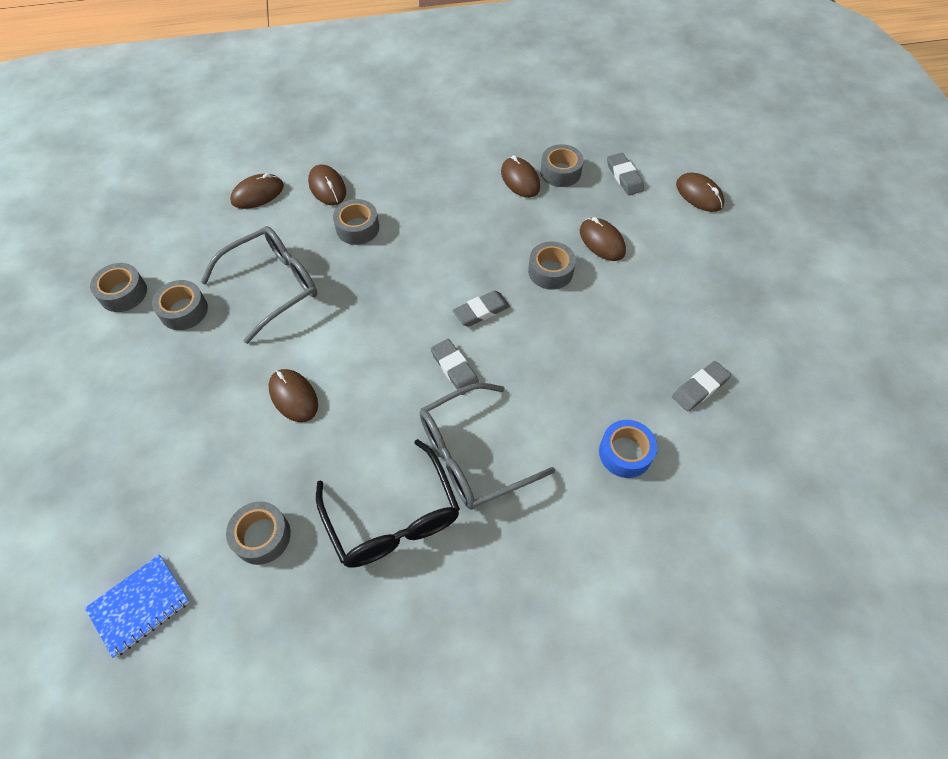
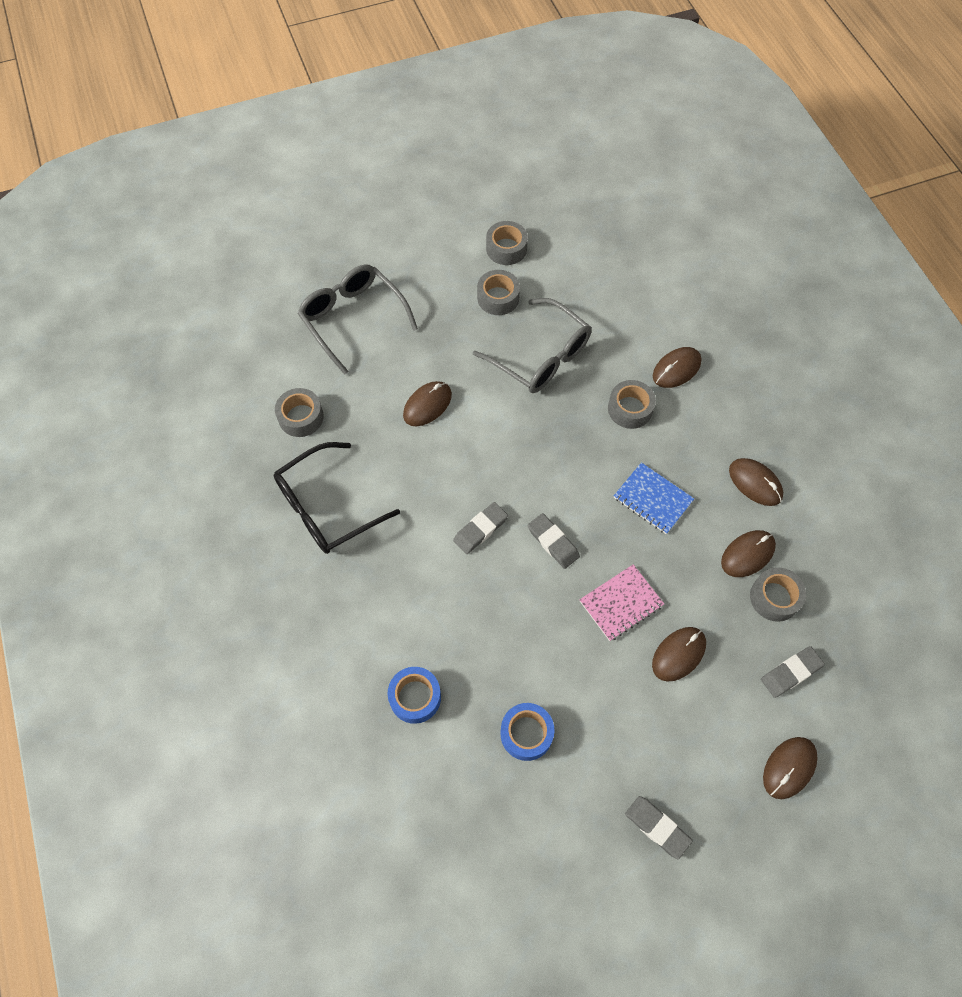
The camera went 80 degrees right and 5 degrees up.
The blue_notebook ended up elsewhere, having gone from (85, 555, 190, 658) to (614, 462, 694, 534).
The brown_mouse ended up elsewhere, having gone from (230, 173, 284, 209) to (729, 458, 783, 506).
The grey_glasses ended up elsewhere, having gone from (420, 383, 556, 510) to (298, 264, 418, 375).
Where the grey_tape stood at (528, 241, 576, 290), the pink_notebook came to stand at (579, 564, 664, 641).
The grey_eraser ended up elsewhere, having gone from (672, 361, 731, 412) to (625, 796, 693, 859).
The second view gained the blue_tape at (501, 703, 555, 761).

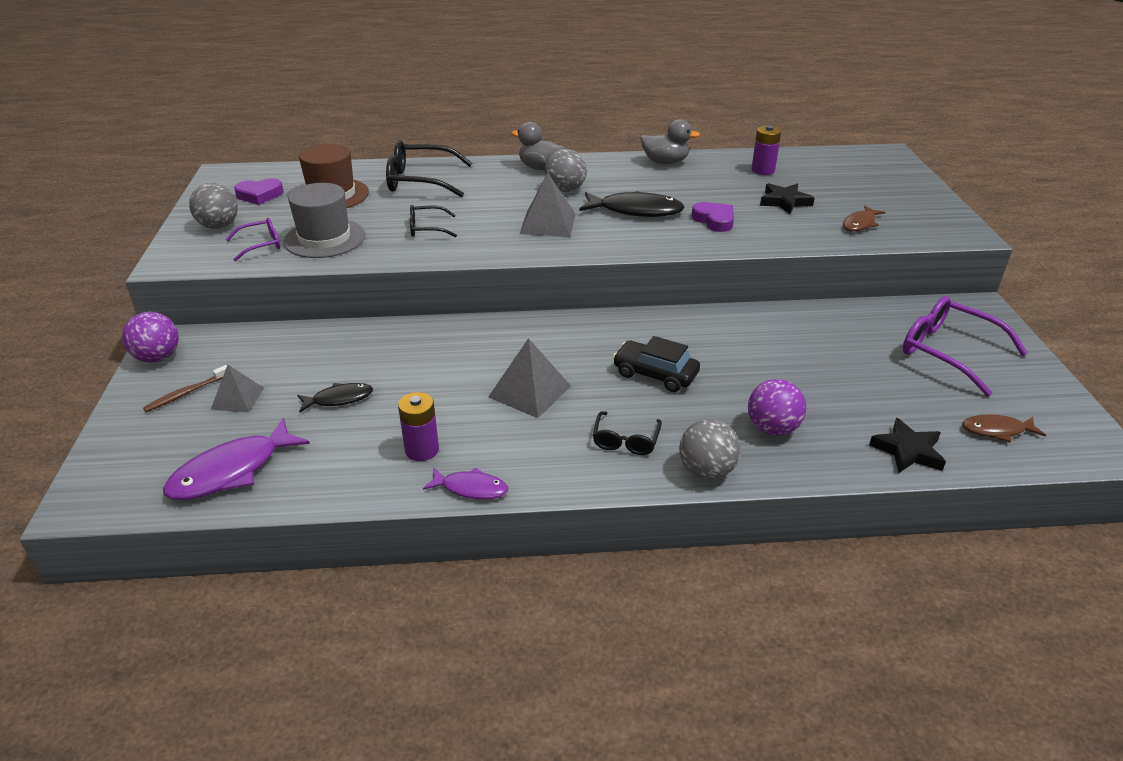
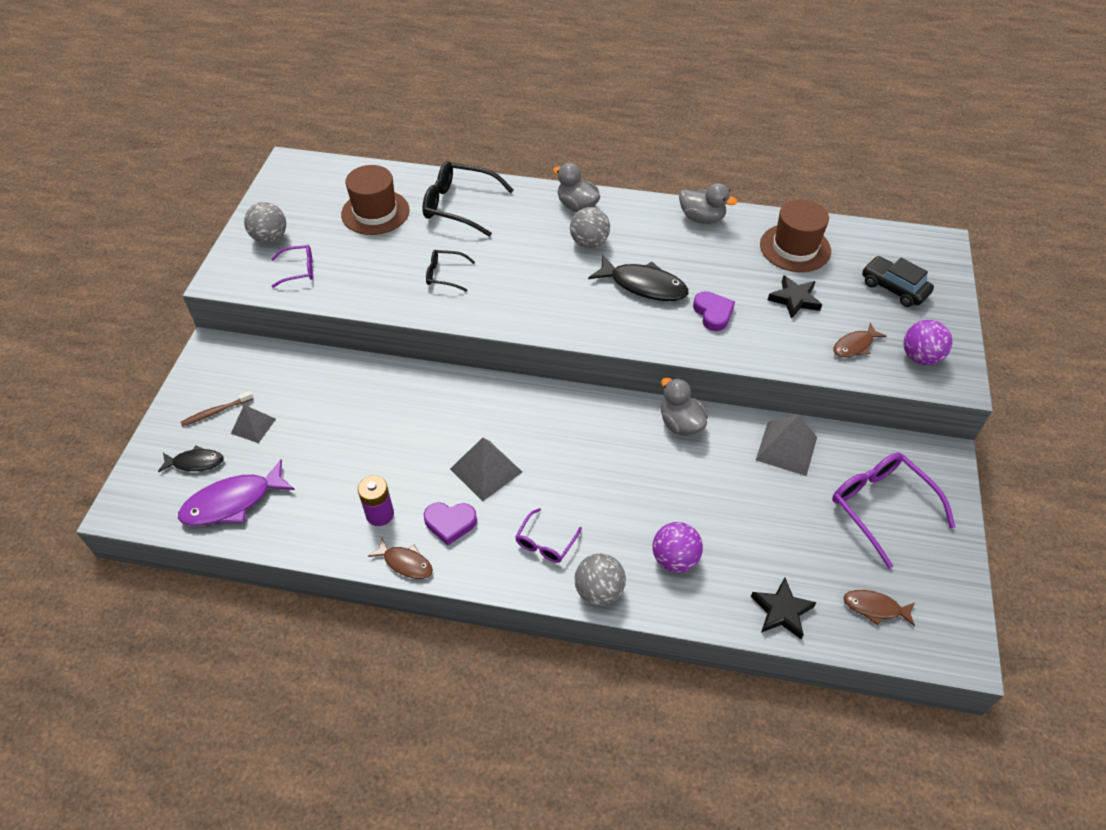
The camera went 15 degrees right and 15 degrees up.
The purple_ball ended up elsewhere, having gone from (122, 312, 179, 363) to (904, 320, 953, 365).
The purple_heart ended up elsewhere, having gone from (234, 178, 284, 205) to (424, 502, 477, 546).
The second view lost the grey_hat at (283, 183, 365, 258).
The black_fish ended up elsewhere, having gone from (297, 383, 373, 413) to (158, 446, 224, 472).
What was the purple_fish at (423, 467, 508, 499) turned into the brown_fish at (368, 538, 433, 579).
The grey_pyramid ended up elsewhere, having gone from (520, 173, 576, 237) to (756, 415, 817, 476).
What was the black_glasses at (593, 411, 662, 455) turned into the purple_glasses at (515, 508, 582, 563).
The black_car ended up elsewhere, having gone from (613, 336, 700, 392) to (862, 256, 934, 307).
Where the purple_battery stood at (751, 125, 781, 175), the brown_hat came to stand at (760, 199, 831, 272).
The second view gained the grey_duck at (661, 378, 708, 436).

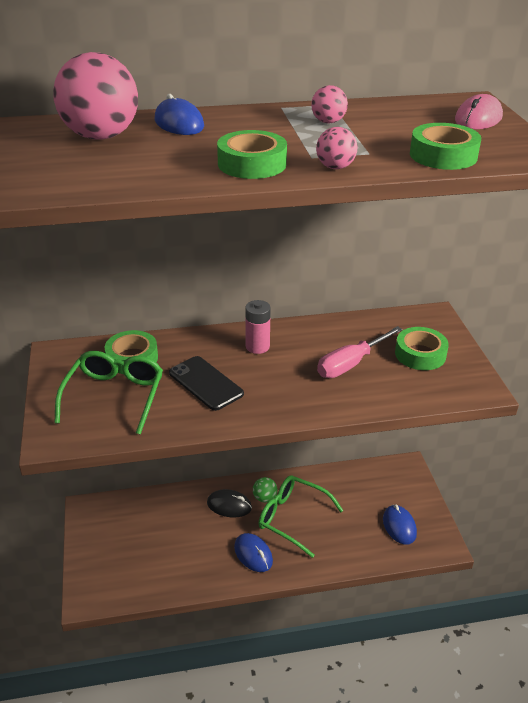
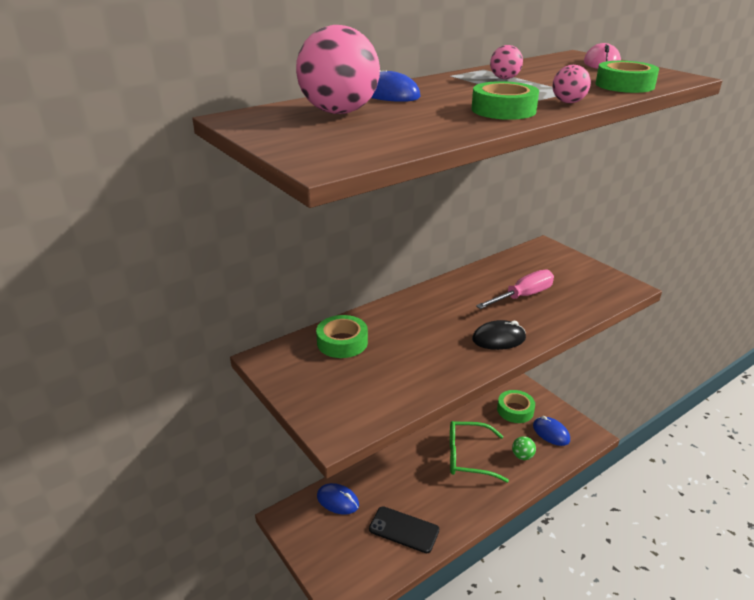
The camera went 25 degrees left and 5 degrees down.
The second view lost the green_glasses at (54, 351, 163, 435).
The black_phone ended up elsewhere, having gone from (169, 356, 244, 411) to (369, 506, 439, 553).
The black_mouse ended up elsewhere, having gone from (207, 489, 252, 517) to (472, 320, 526, 350).
The blue_mouse ended up elsewhere, having gone from (234, 533, 273, 572) to (317, 483, 359, 515).
The second view lost the pink_battery at (245, 300, 271, 354).
The green_ball ended up elsewhere, having gone from (253, 477, 277, 503) to (512, 436, 536, 460).
The pink_screwdriver at (317, 326, 403, 378) ended up facing another way, 150 degrees counterclockwise from before.
The green_tape ended up elsewhere, having gone from (395, 327, 449, 370) to (497, 390, 535, 423).

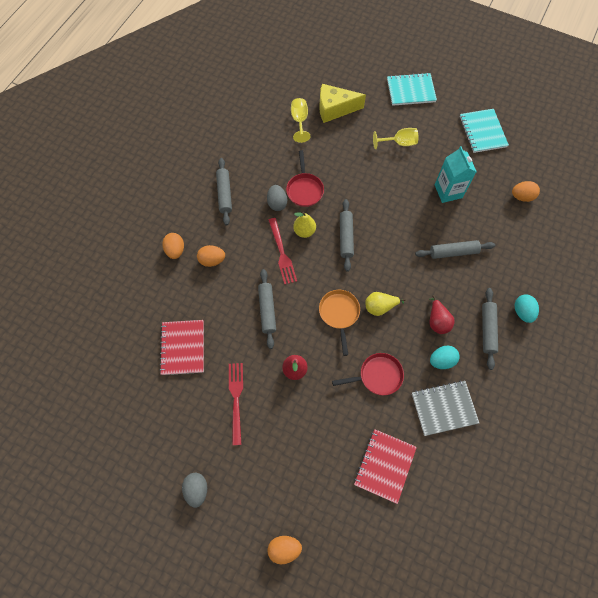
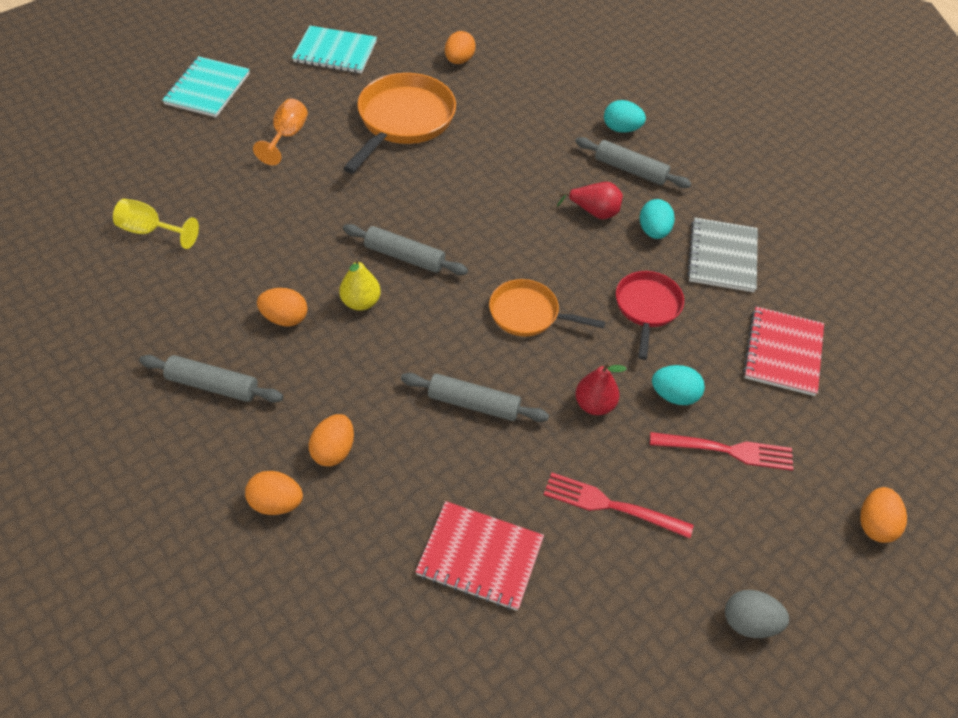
The camera went 70 degrees left and 15 degrees down.
What was the grey_egg at (267, 185, 287, 211) turned into the orange_egg at (257, 288, 308, 326).
The red_fork ended up elsewhere, having gone from (269, 218, 297, 284) to (650, 432, 793, 471).
The second view lost the red_pan at (286, 150, 324, 207).
The second view lost the yellow_cheese at (319, 84, 366, 123).
The red_notebook at (354, 429, 417, 504) ended up facing another way, 60 degrees clockwise from before.
The second view lost the yellow_pear at (365, 292, 406, 316).
What was the yellow_goblet at (373, 128, 418, 149) turned into the orange_goblet at (253, 99, 308, 165).
The second view lost the grey_rolling_pin at (415, 240, 495, 259).
Where the turquoise_carton stood at (435, 146, 477, 203), the orange_pan came to stand at (343, 73, 456, 174).
The second view gained the turquoise_egg at (652, 365, 705, 405).

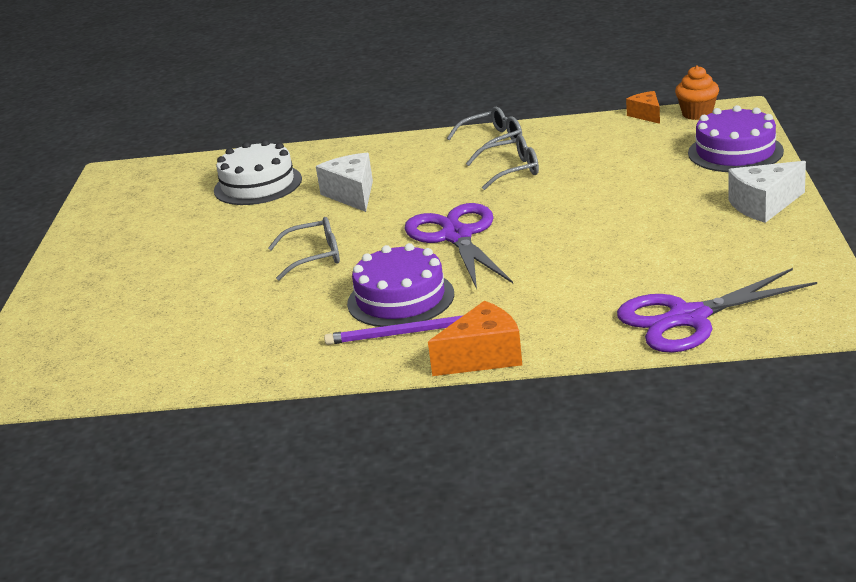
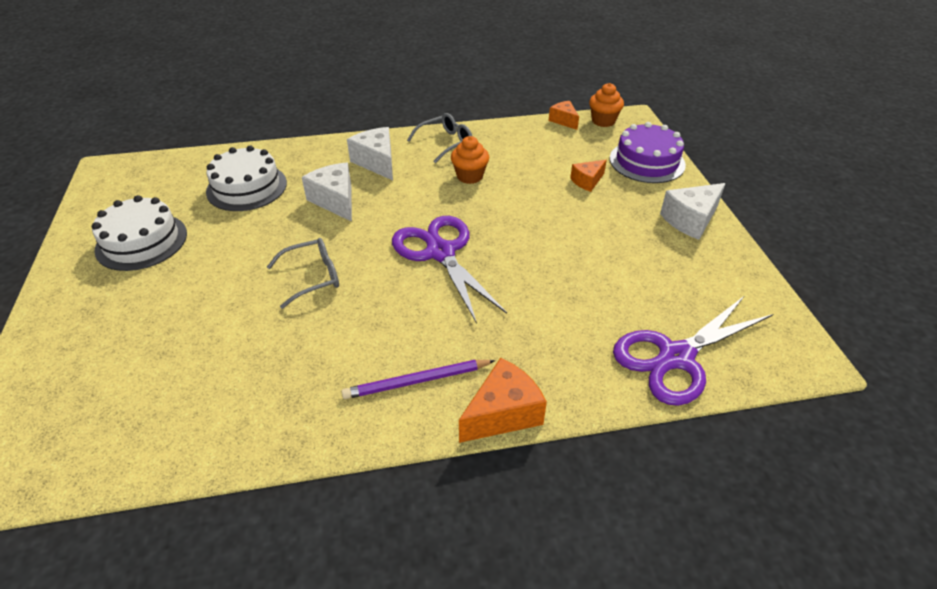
The camera went 15 degrees left and 15 degrees up.
The second view lost the purple_cake at (347, 243, 454, 327).
Where the grey_glasses stood at (466, 135, 539, 190), the orange_cupcake came to stand at (451, 136, 489, 184).
The second view gained the white_cake at (92, 195, 187, 271).
The second view gained the white_cheese at (347, 127, 393, 180).
The second view gained the orange_cheese at (570, 160, 607, 192).

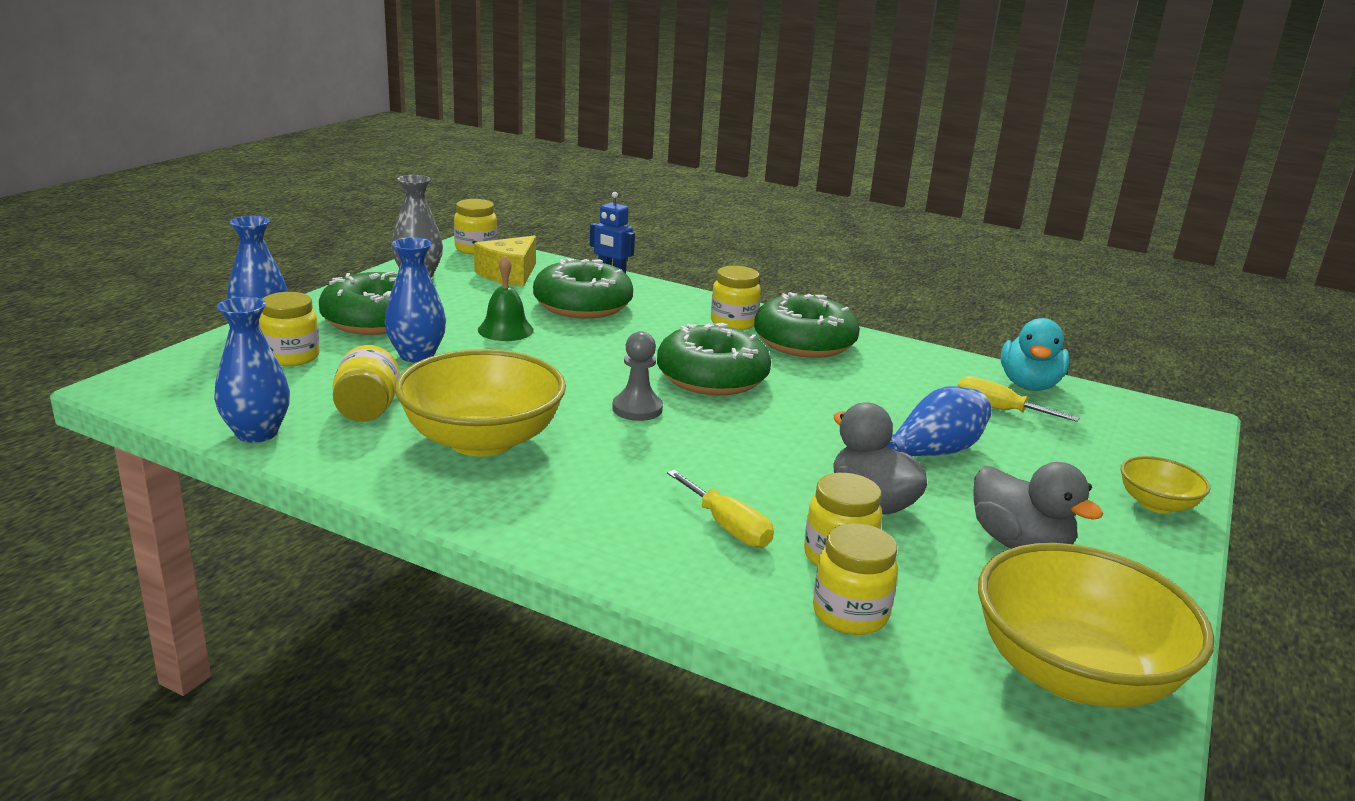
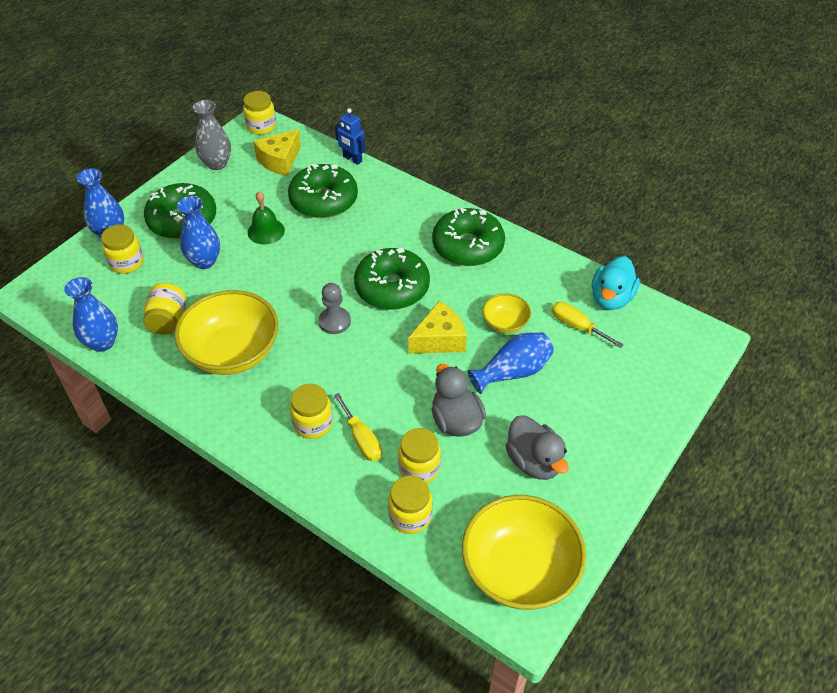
The camera went 10 degrees right and 25 degrees up.
The yellow_jar ended up elsewhere, having gone from (711, 266, 761, 330) to (290, 384, 333, 439).
The yellow_bowl ended up elsewhere, having gone from (1121, 456, 1210, 513) to (482, 293, 531, 333).
The second view gained the yellow_cheese at (408, 301, 467, 354).

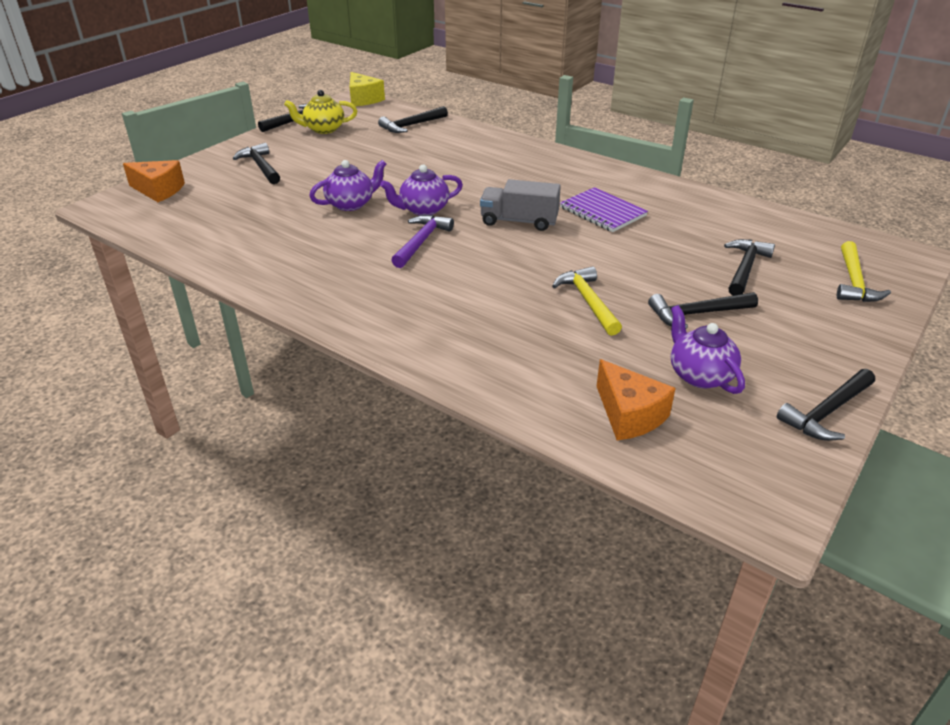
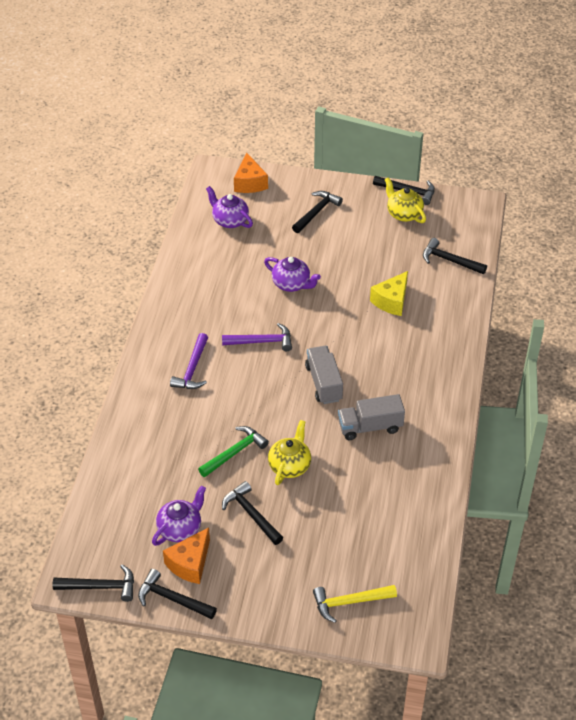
The camera went 65 degrees right and 10 degrees up.
The yellow_cheese ended up elsewhere, having gone from (350, 72, 385, 106) to (370, 271, 408, 316).
The purple_teapot ended up elsewhere, having gone from (380, 164, 463, 216) to (206, 186, 253, 228).
What was the yellow_hammer at (552, 266, 622, 336) turned into the green_hammer at (198, 426, 269, 477).
Where the purple_notebook stood at (560, 187, 648, 232), the grey_truck came to stand at (338, 394, 405, 440).
The orange_cheese ended up elsewhere, having gone from (597, 359, 676, 440) to (163, 527, 210, 584).
The black_hammer ended up elsewhere, having gone from (724, 239, 775, 296) to (53, 564, 134, 602).
The second view gained the purple_hammer at (170, 333, 208, 389).
The second view gained the yellow_teapot at (268, 420, 311, 485).

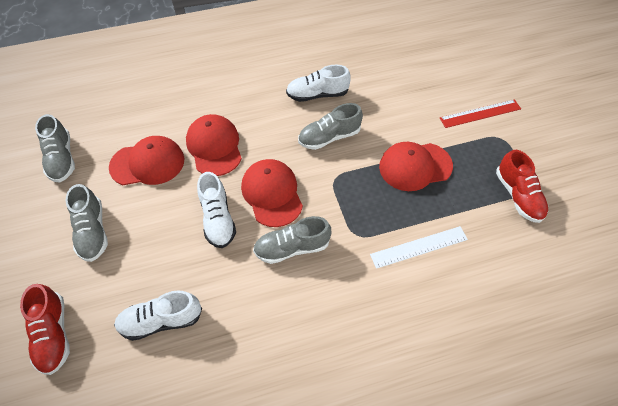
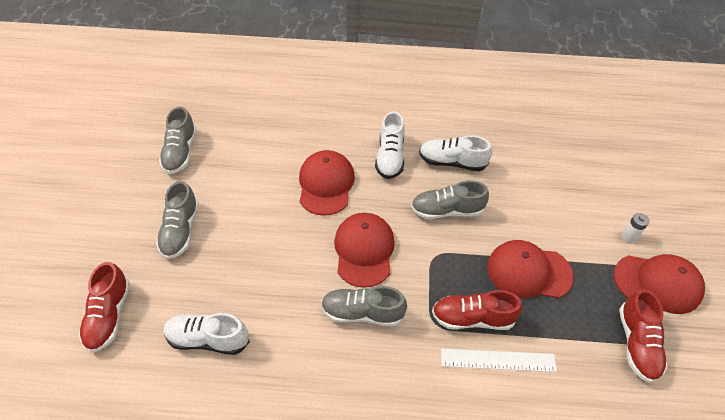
The camera went 20 degrees right and 5 degrees down.
The red_cap ended up elsewhere, having gone from (109, 136, 185, 185) to (614, 254, 705, 314).
The white_shoe ended up elsewhere, having gone from (197, 172, 236, 248) to (375, 111, 405, 179).
Where the red_ruler stood at (440, 99, 521, 128), the white_battery came to stand at (621, 213, 649, 243).
The second view gained the red_shoe at (432, 290, 522, 330).

